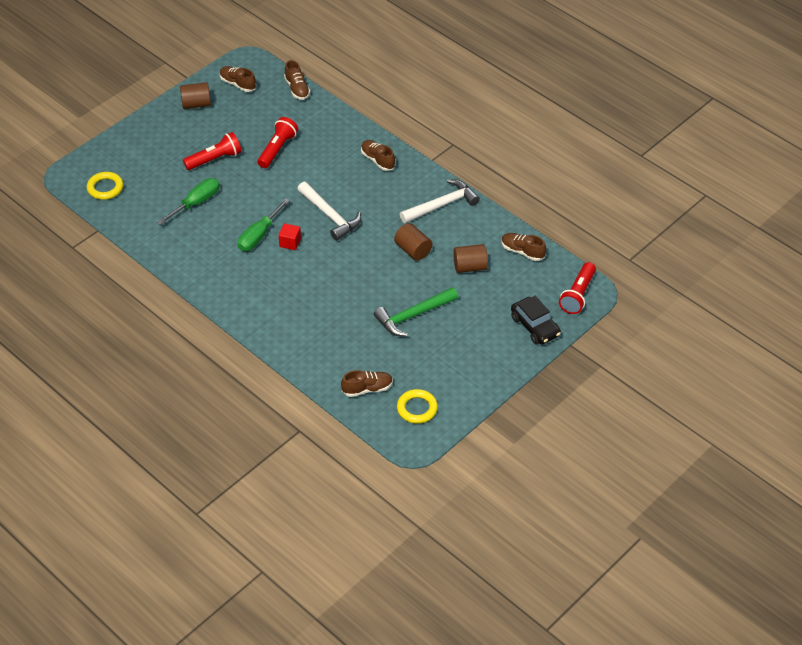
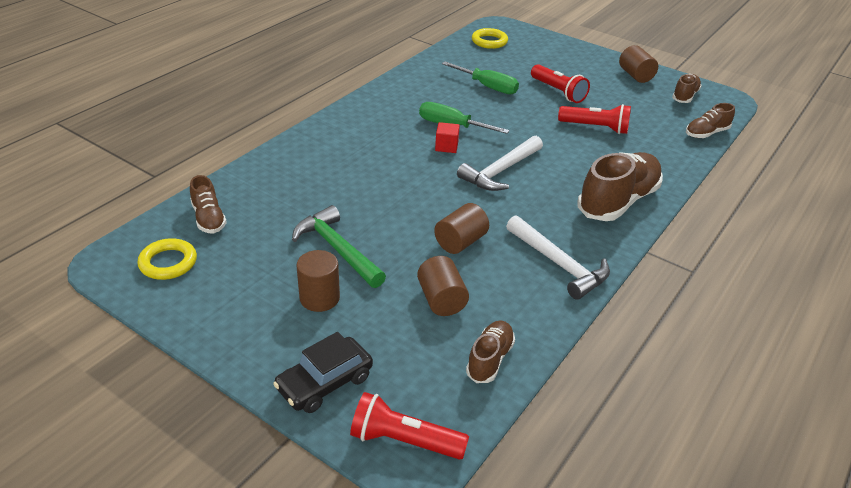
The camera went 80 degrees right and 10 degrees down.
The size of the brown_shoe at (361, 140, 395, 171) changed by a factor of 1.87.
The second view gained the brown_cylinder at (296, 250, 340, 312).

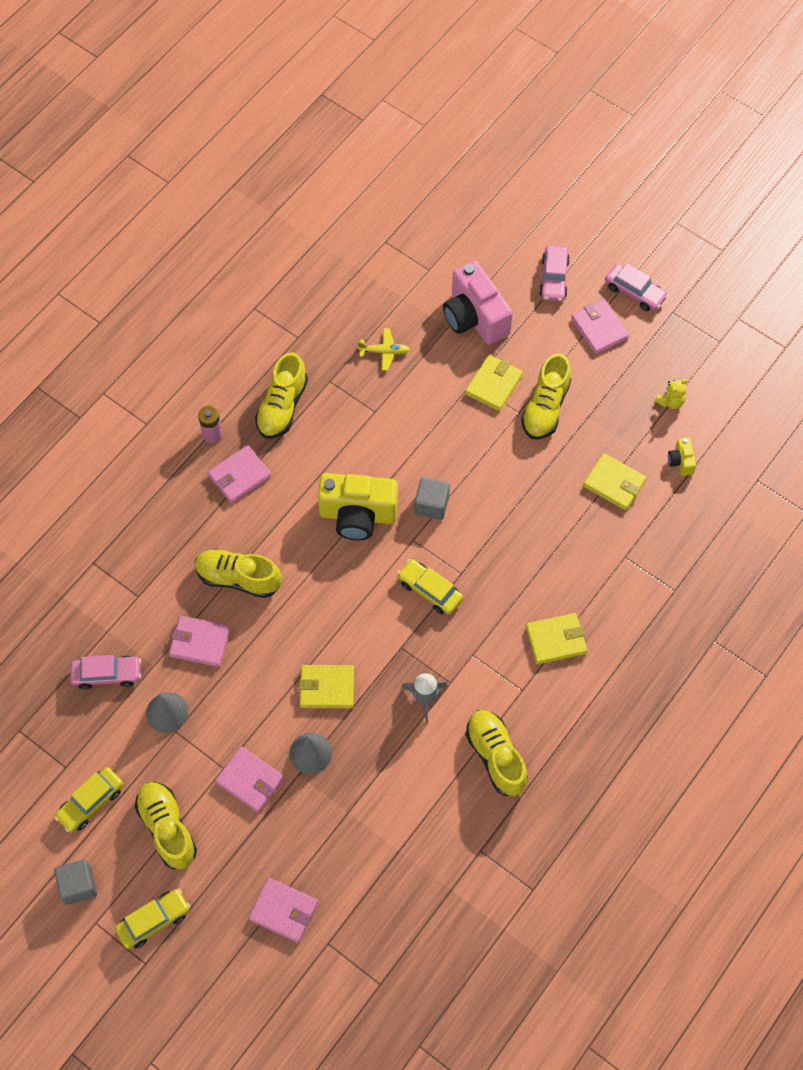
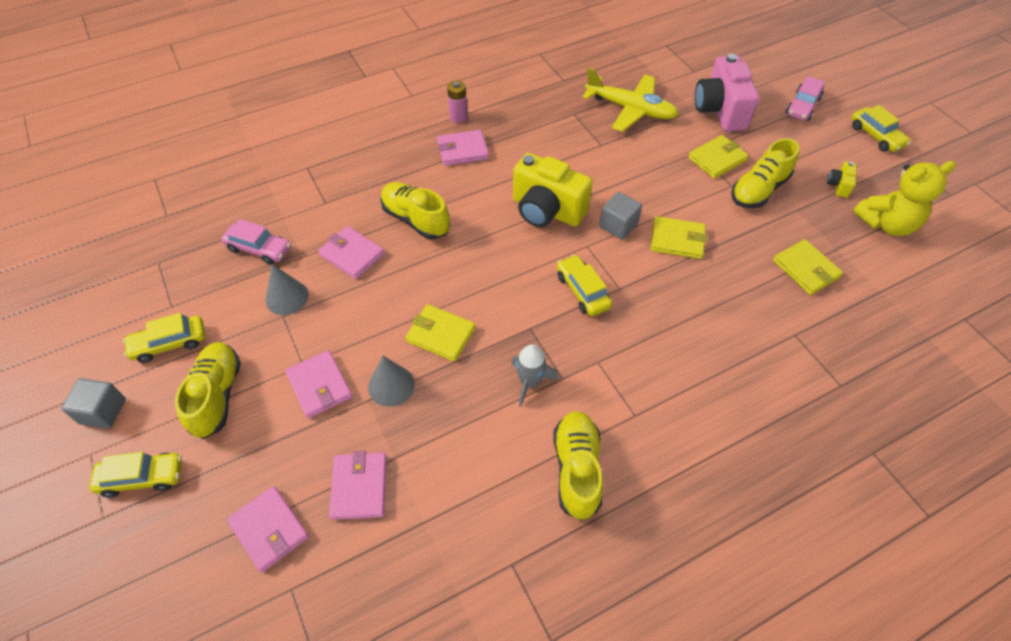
The camera went 25 degrees right and 10 degrees down.
The second view lost the yellow_shoe at (255, 352, 308, 439).
The size of the yellow_plane at (358, 328, 410, 371) changed by a factor of 2.07.
The yellow_wallet ended up elsewhere, having gone from (526, 613, 587, 664) to (651, 216, 707, 259).
The pink_wallet ended up elsewhere, having gone from (571, 299, 629, 354) to (329, 451, 387, 520).
What was the pink_car at (605, 263, 668, 311) turned into the yellow_car at (851, 105, 911, 152).
The size of the yellow_teddy_bear at (655, 379, 687, 409) changed by a factor of 2.07.
The yellow_camera ended up elsewhere, having gone from (668, 438, 696, 476) to (827, 161, 857, 198).

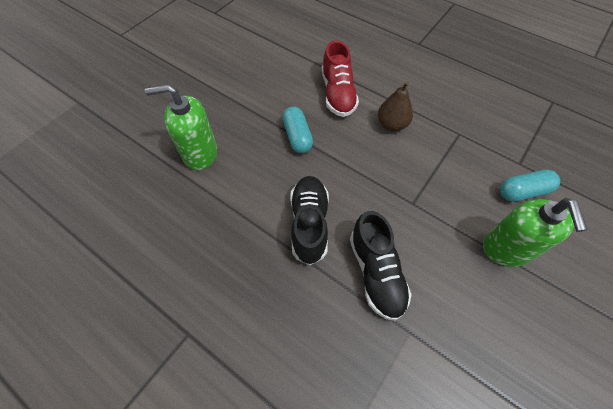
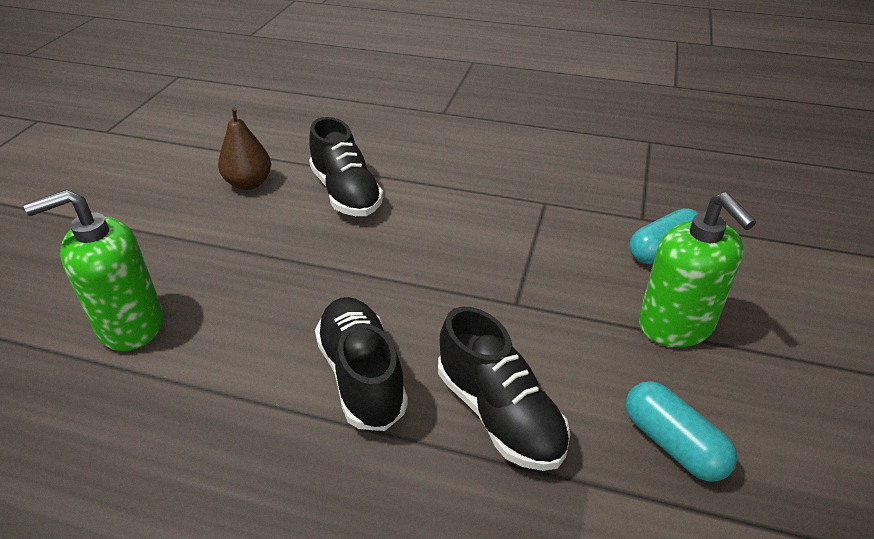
The camera went 20 degrees left and 20 degrees down.
The turquoise_capsule ended up elsewhere, having gone from (282, 107, 313, 153) to (626, 381, 737, 481).
What was the red_shoe at (322, 41, 359, 117) turned into the black_shoe at (309, 117, 384, 216).
The brown_pear ended up elsewhere, having gone from (378, 82, 413, 131) to (218, 107, 271, 190).

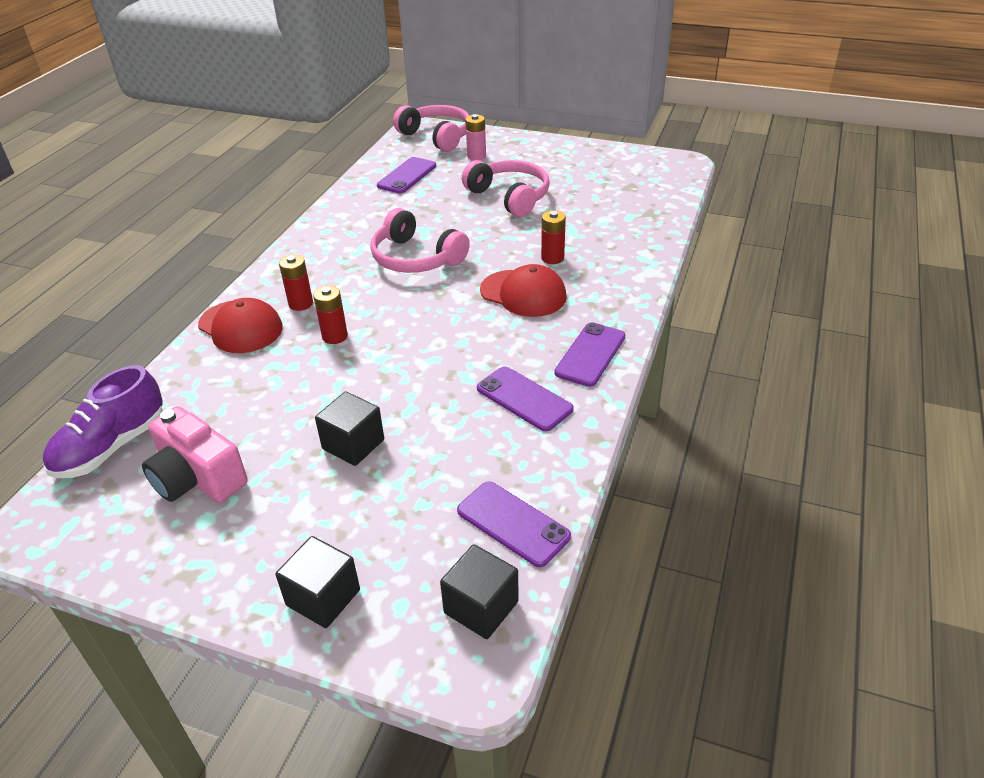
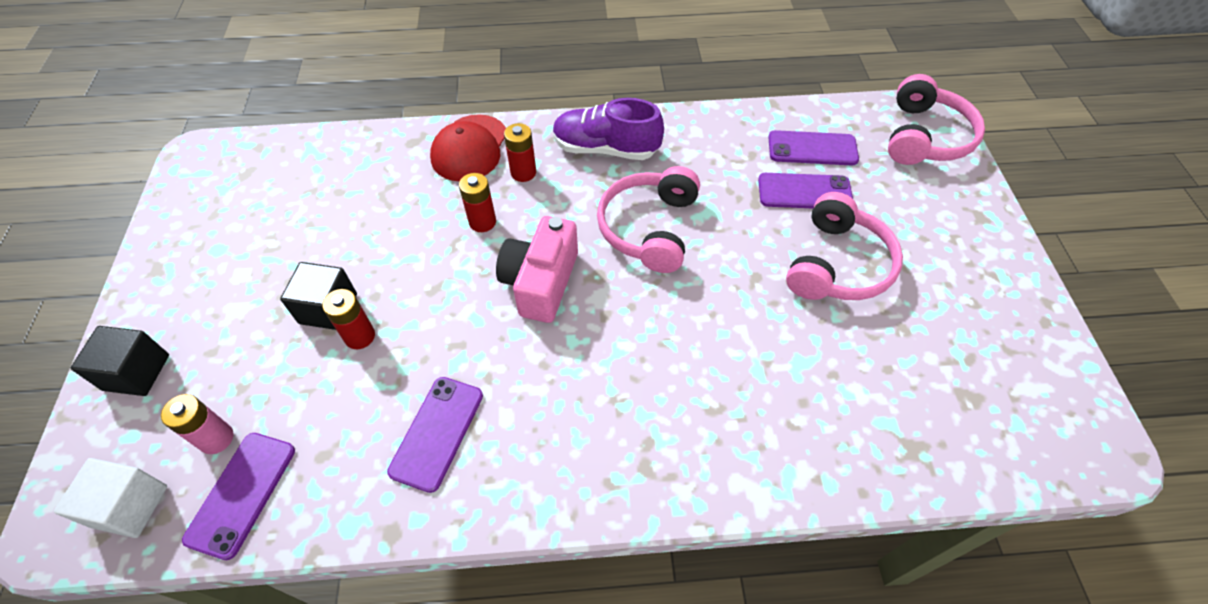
The camera went 65 degrees right and 15 degrees up.
The purple_shoe ended up elsewhere, having gone from (43, 365, 163, 478) to (553, 98, 664, 160).
The pink_camera ended up elsewhere, having gone from (142, 406, 247, 502) to (496, 216, 578, 323).
What was the black_cube at (440, 544, 519, 639) turned into the white_cube at (54, 458, 167, 538).
The pink_battery ended up elsewhere, having gone from (465, 114, 486, 160) to (161, 394, 233, 454).
The second view lost the red_cap at (480, 264, 567, 317).
The red_battery ended up elsewhere, having gone from (541, 210, 566, 264) to (322, 289, 375, 349).
The purple_phone ended up elsewhere, having gone from (554, 322, 625, 387) to (758, 173, 853, 209).

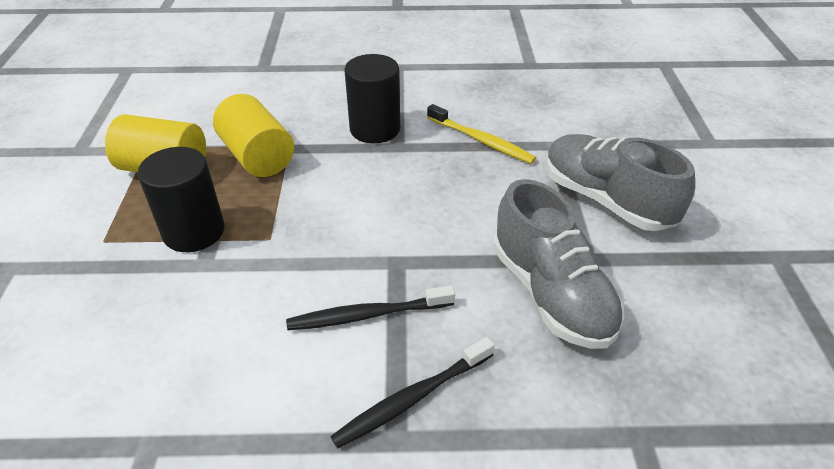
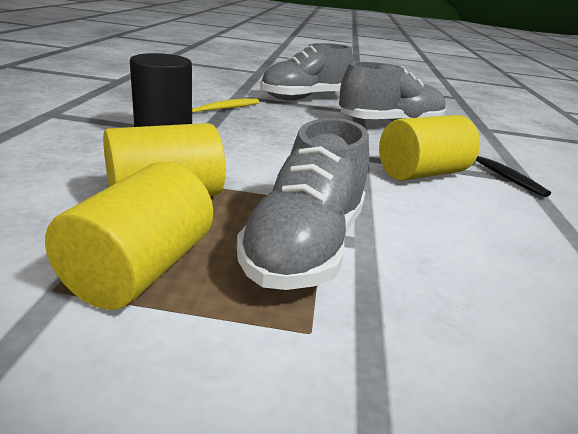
The camera went 85 degrees left and 15 degrees down.
Where the black_cylinder stood at (137, 147, 224, 252), the grey_shoe came to stand at (237, 118, 369, 290).
Where the black_toothbrush stood at (286, 285, 455, 330), the yellow_cylinder came to stand at (379, 115, 480, 180).

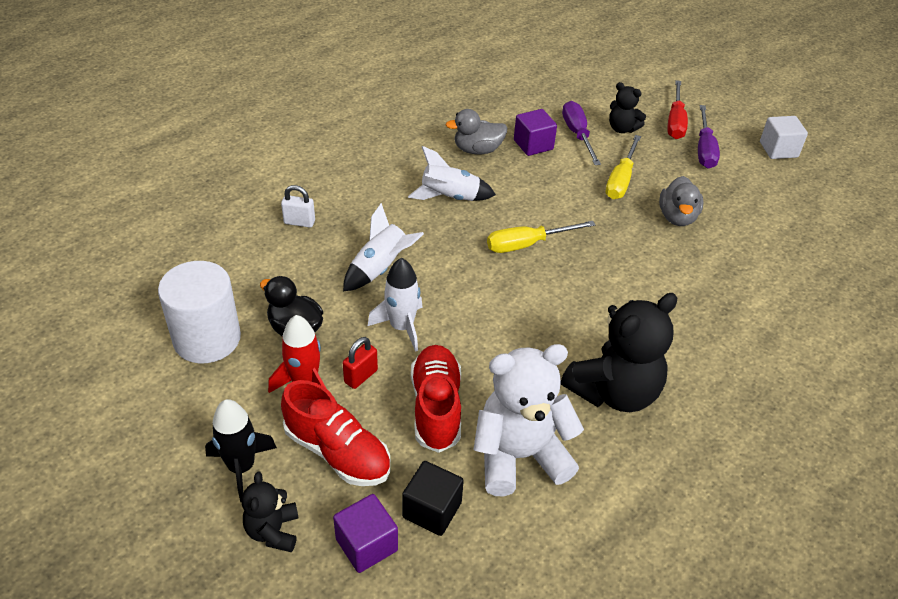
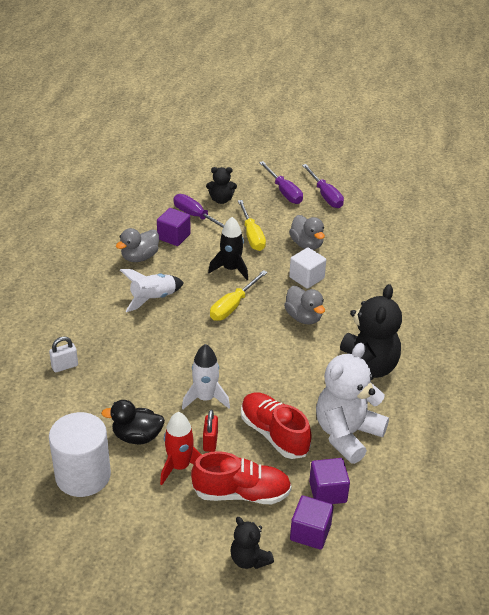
The camera went 35 degrees left and 5 degrees down.
The black_rocket ended up elsewhere, having gone from (205, 399, 277, 502) to (208, 217, 248, 280).
The second view lost the white_rocket at (343, 203, 424, 291).
What was the black_cube at (402, 461, 464, 536) turned into the purple_cube at (309, 458, 350, 504).
The second view lost the red_screwdriver at (667, 80, 688, 139).
The white_cube ended up elsewhere, having gone from (760, 116, 808, 159) to (289, 247, 326, 289).
The second view gained the grey_duck at (284, 286, 325, 324).
The second view gained the purple_screwdriver at (302, 164, 344, 208).

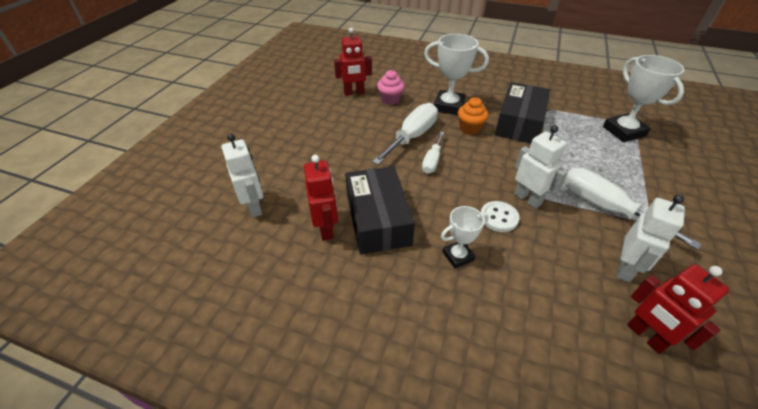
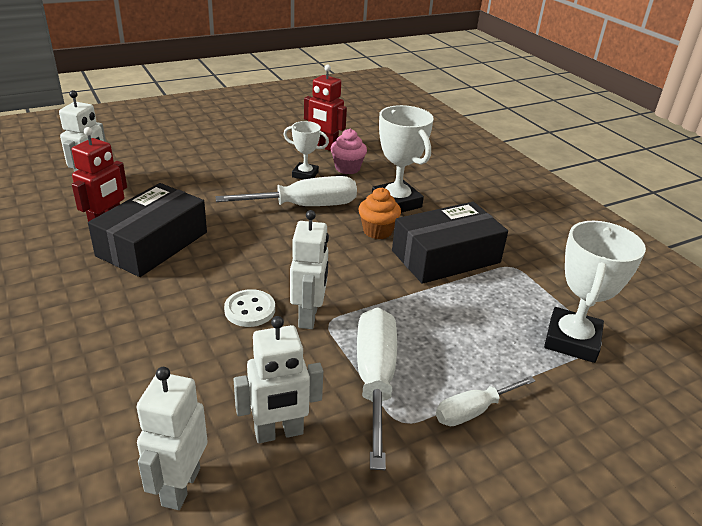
The camera went 40 degrees right and 10 degrees down.
The white_screwdriver ended up elsewhere, having gone from (422, 132, 445, 174) to (436, 376, 535, 426).
The white_trophy ended up elsewhere, having gone from (441, 206, 489, 269) to (283, 121, 329, 180).
What was the red_robot at (627, 264, 729, 354) turned into the white_robot at (136, 367, 208, 510).

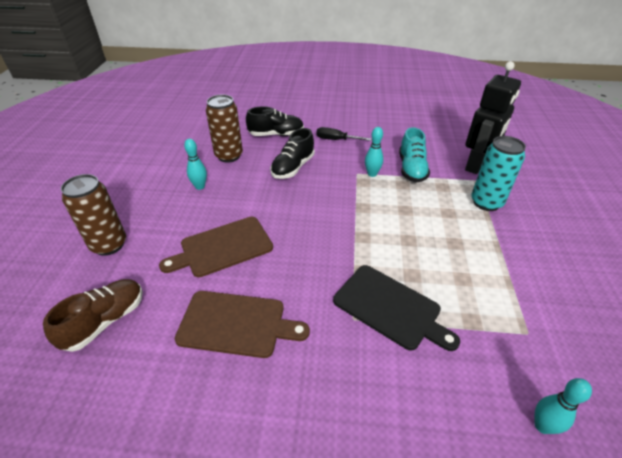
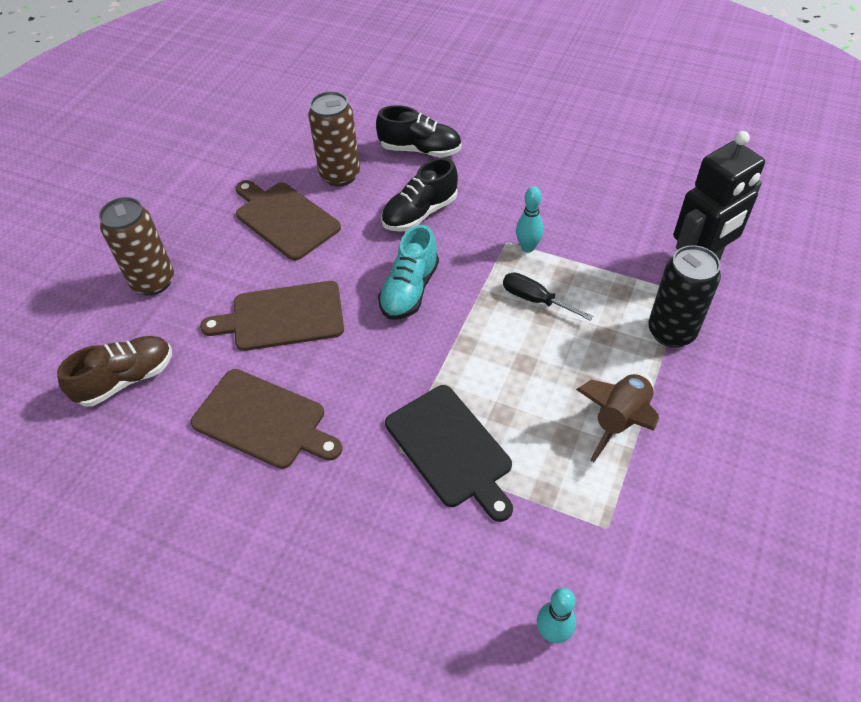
The camera went 20 degrees right and 10 degrees up.
Where the turquoise_bowling_pin stood at (184, 139, 207, 190), the brown_cutting_board came to stand at (236, 180, 341, 261).
The black_screwdriver ended up elsewhere, having gone from (316, 127, 371, 141) to (503, 272, 593, 321).
The turquoise_shoe ended up elsewhere, having gone from (399, 127, 430, 183) to (378, 225, 439, 320).
What was the turquoise_can at (471, 136, 526, 211) turned into the black_can at (648, 245, 721, 348).
The second view gained the brown_rocket at (576, 373, 659, 462).

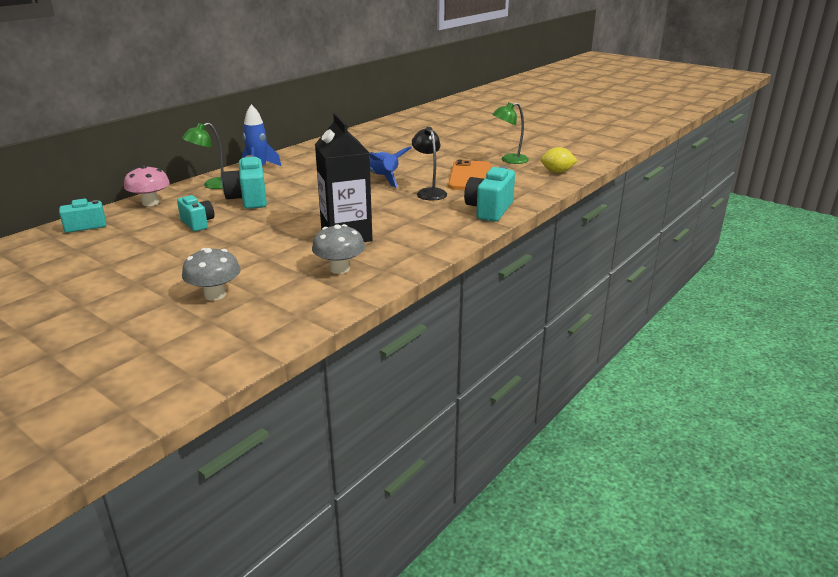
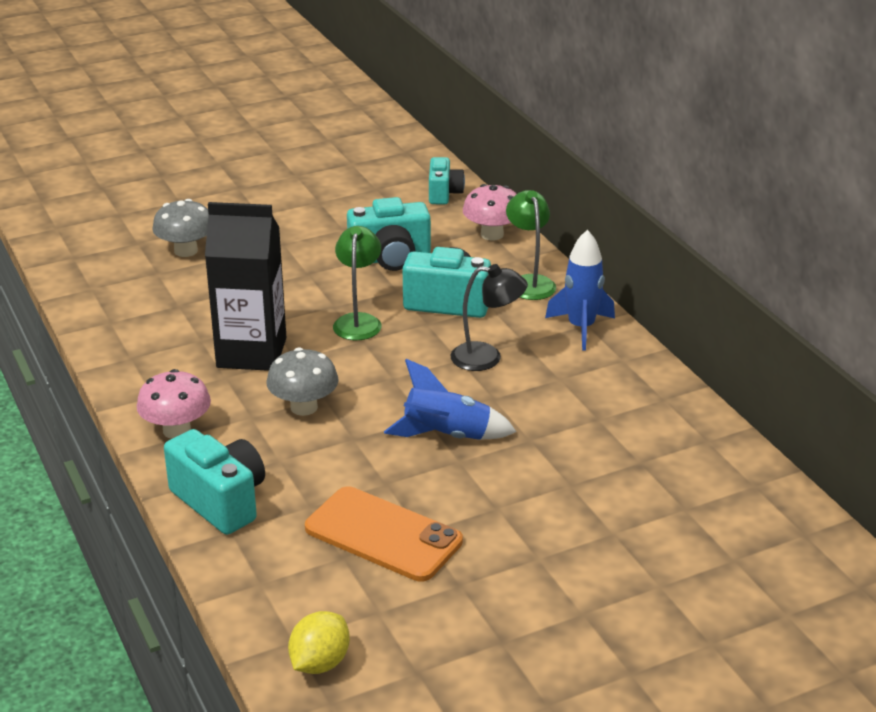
The camera went 115 degrees right and 5 degrees up.
The size of the turquoise_camera at (177, 195, 214, 231) changed by a factor of 1.56.
The grey_mushroom ended up elsewhere, having gone from (312, 224, 365, 274) to (266, 347, 339, 416).
The black_lamp ended up elsewhere, having gone from (412, 127, 447, 200) to (450, 264, 528, 371).
The green_lamp ended up elsewhere, having gone from (492, 103, 529, 164) to (333, 226, 382, 340).
The second view gained the pink_mushroom at (137, 369, 211, 439).

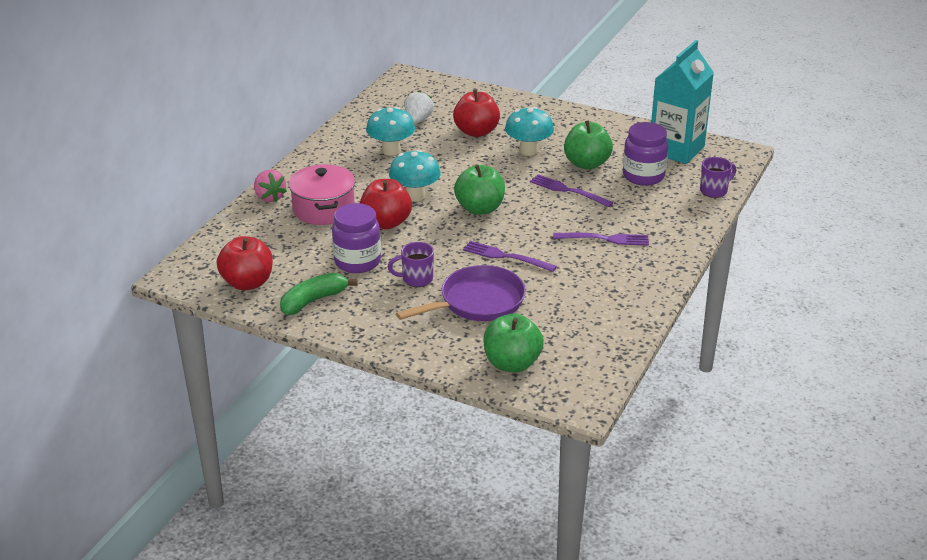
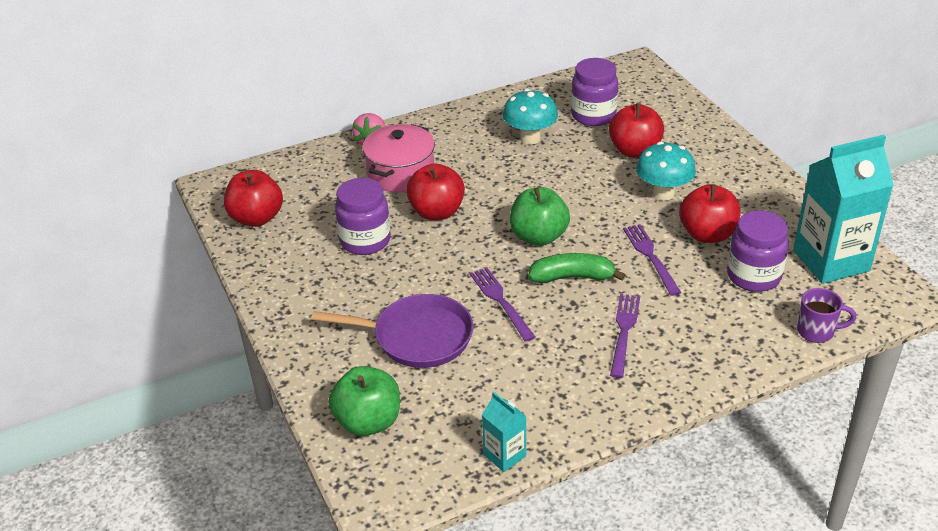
The camera went 40 degrees right and 5 degrees up.
The green_banana ended up elsewhere, having gone from (280, 273, 358, 315) to (528, 253, 625, 283).
The second view lost the purple_mug at (388, 242, 434, 287).
The second view lost the turquoise_mushroom at (389, 150, 441, 202).
Where the white_strawberry stood at (404, 91, 434, 124), the purple_jar came to stand at (571, 58, 618, 126).
The purple_fork at (553, 233, 649, 246) ended up facing another way, 120 degrees counterclockwise from before.
What was the green_apple at (564, 120, 613, 170) turned into the red_apple at (679, 184, 741, 243).
The second view gained the turquoise_carton at (482, 392, 527, 472).

